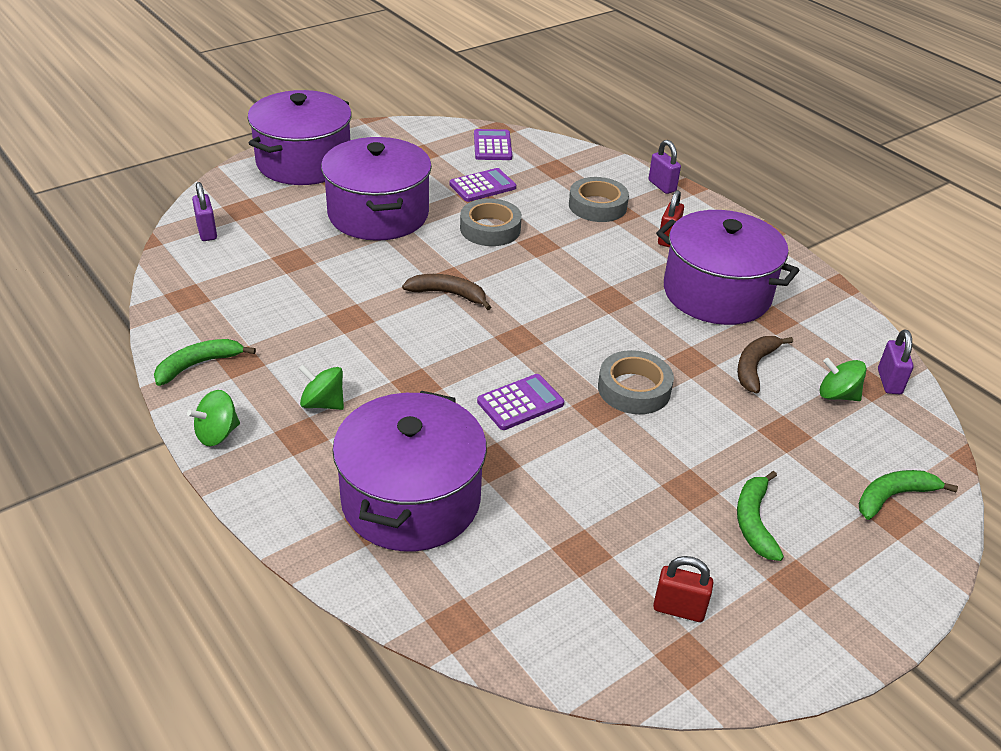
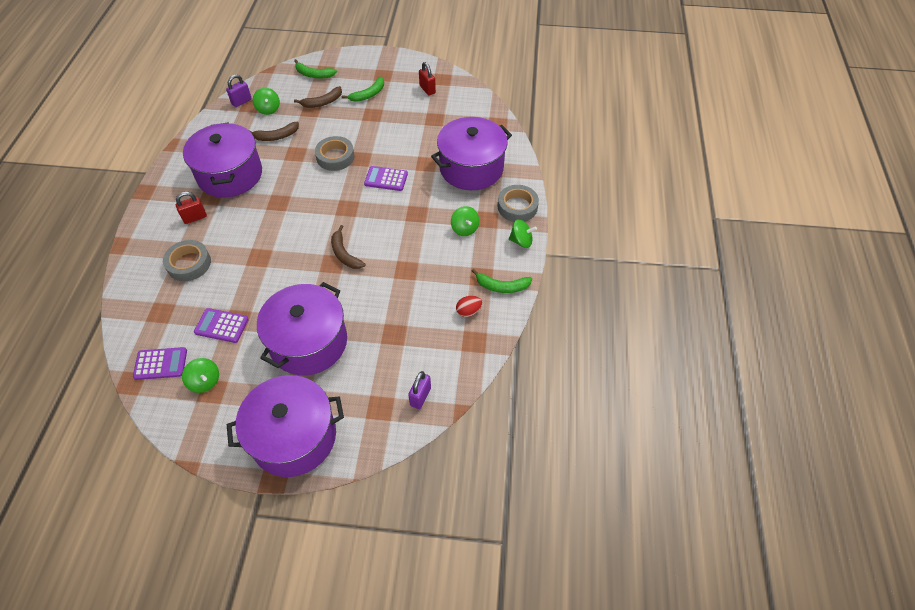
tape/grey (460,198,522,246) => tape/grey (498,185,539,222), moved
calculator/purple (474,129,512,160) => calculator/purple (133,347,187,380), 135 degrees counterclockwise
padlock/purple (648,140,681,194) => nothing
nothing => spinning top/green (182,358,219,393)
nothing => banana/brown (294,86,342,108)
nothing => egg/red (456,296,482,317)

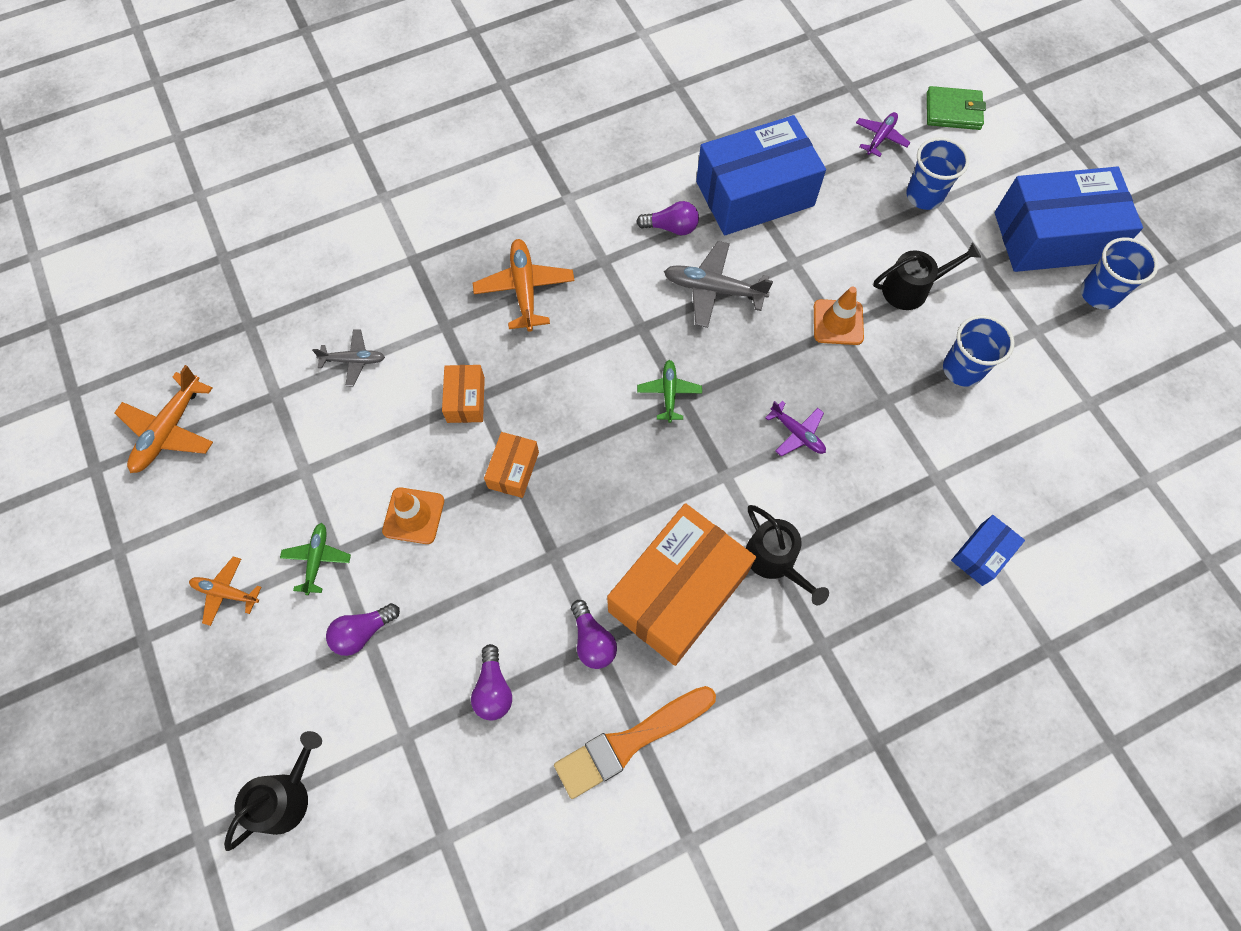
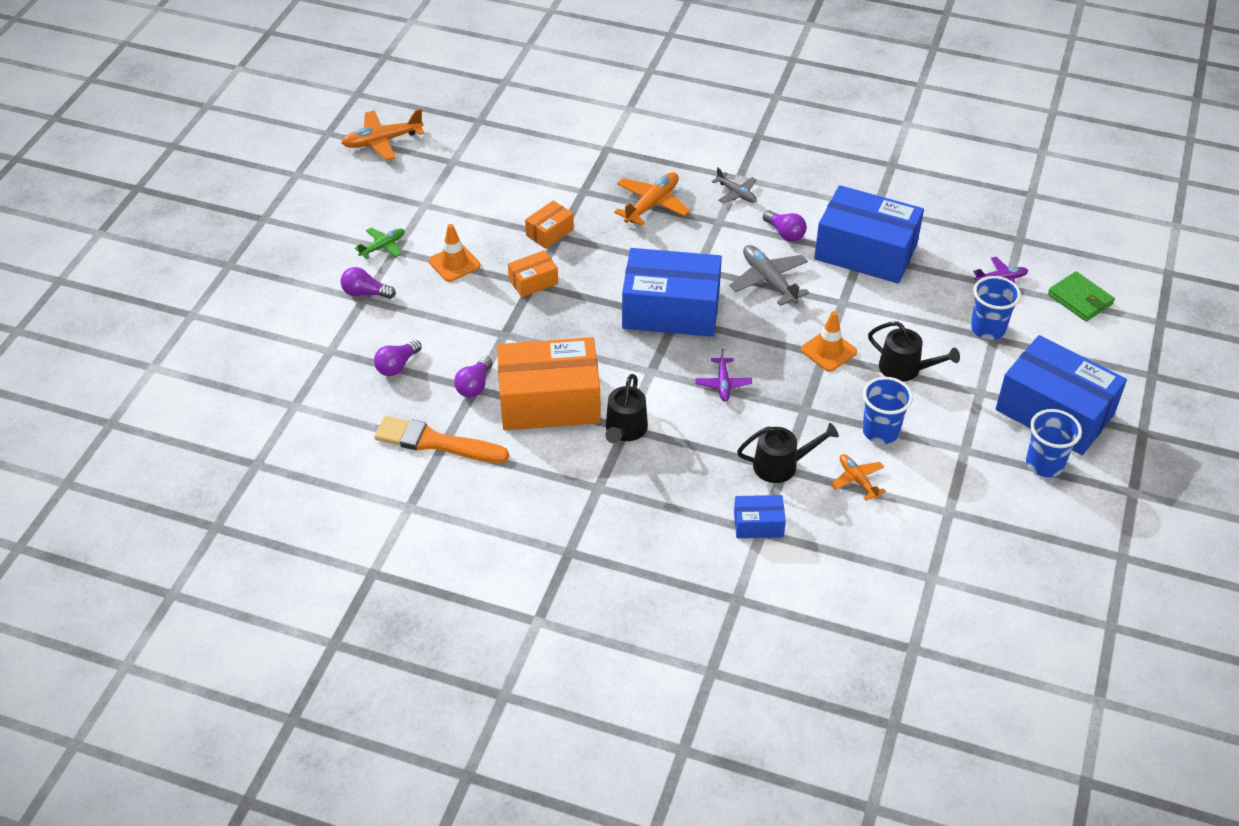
plane/orange (189,557,262,626) => plane/orange (831,454,886,501), moved
watering can/black (224,731,322,851) => watering can/black (737,423,839,483), moved
plane/grey (312,329,385,386) => plane/grey (711,167,757,203), moved
plane/green (637,360,702,423) => box/blue (622,248,722,337)

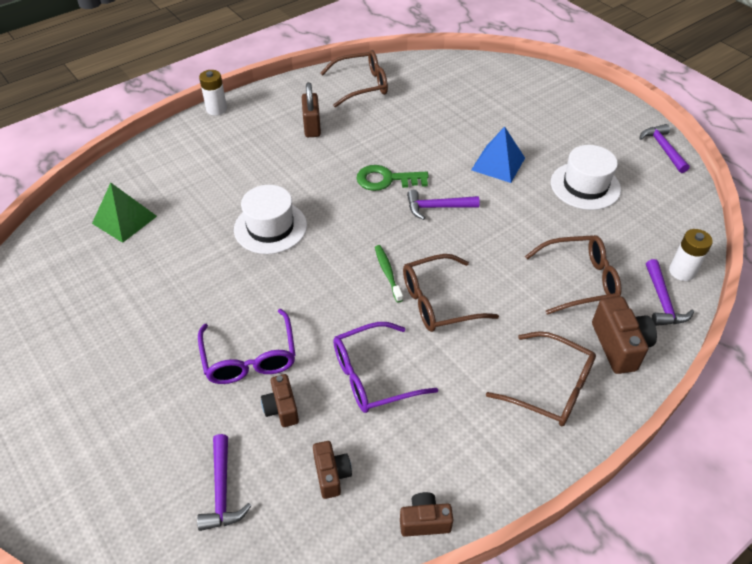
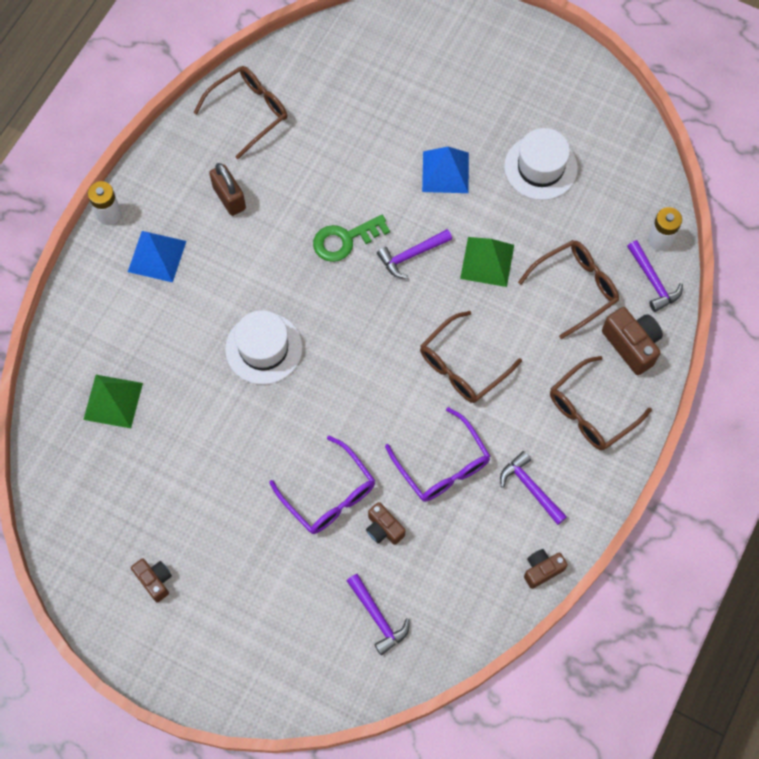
camera/brown (313,441,352,499) => camera/brown (131,559,172,602), moved
glasses/purple (333,322,438,413) => glasses/purple (385,407,491,502), 75 degrees counterclockwise
toothbrush/green (375,245,403,303) => nothing
glasses/brown (486,331,596,426) => glasses/brown (550,356,652,450), 135 degrees clockwise
hammer/purple (639,124,690,173) => hammer/purple (500,451,567,525), moved
nothing => pyramid/blue (128,231,186,282)
nothing => pyramid/green (460,237,514,287)

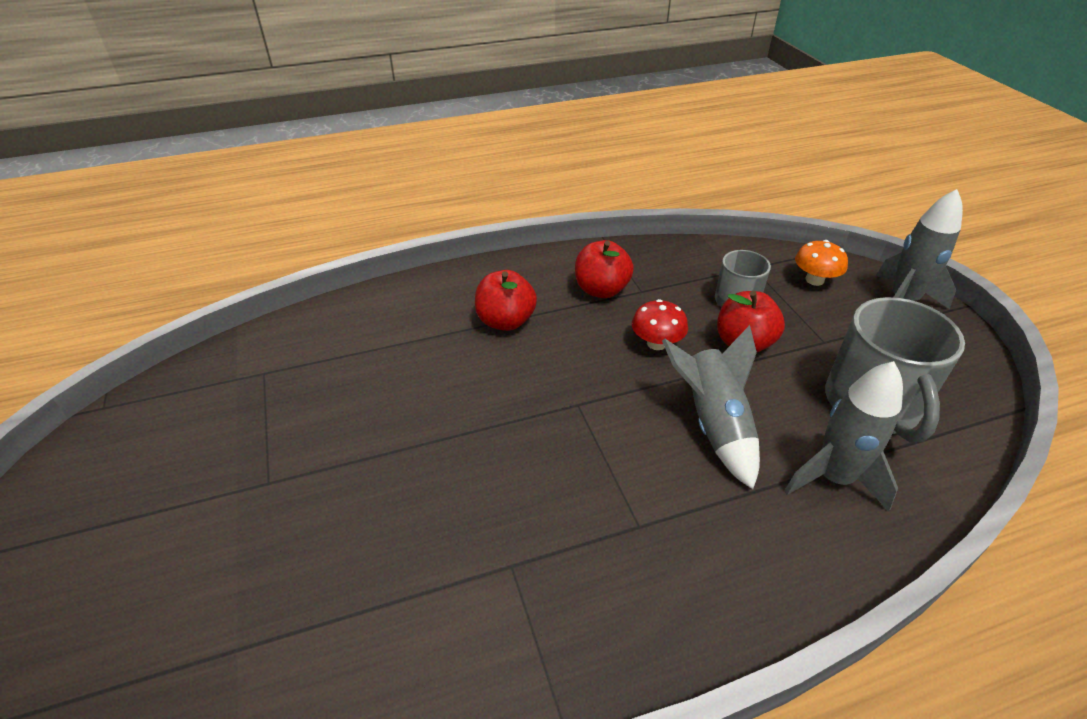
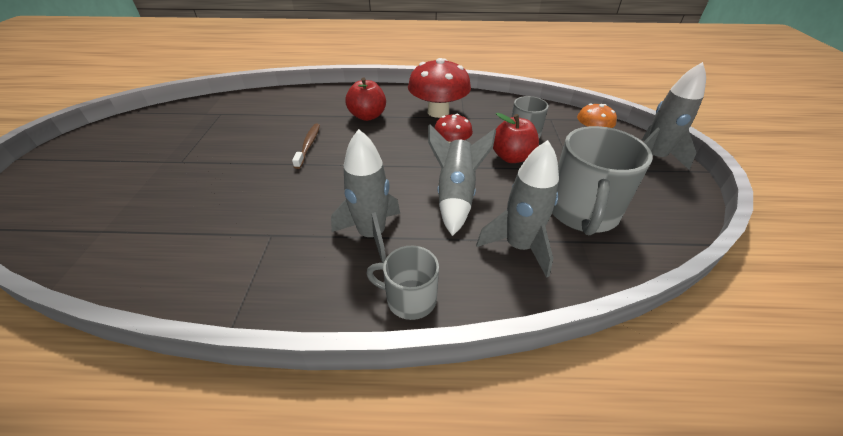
apple/red (575,240,634,298) => mushroom/red (408,58,471,118)
nothing => toothbrush/brown (292,124,320,169)
nothing => rocket/grey (331,129,400,263)
nothing => mug/grey (366,246,439,320)

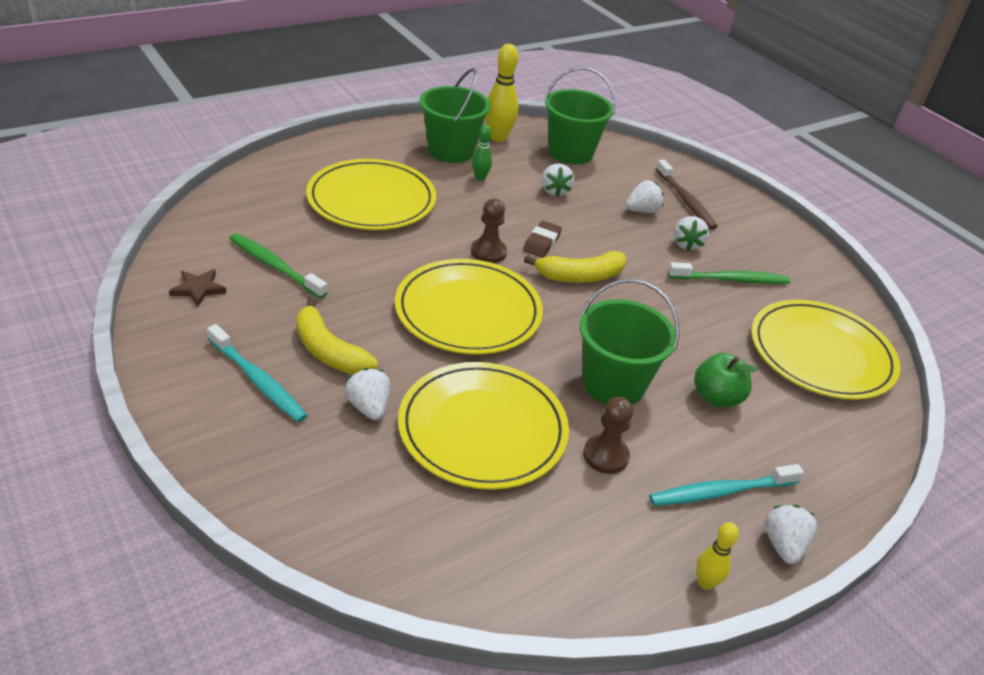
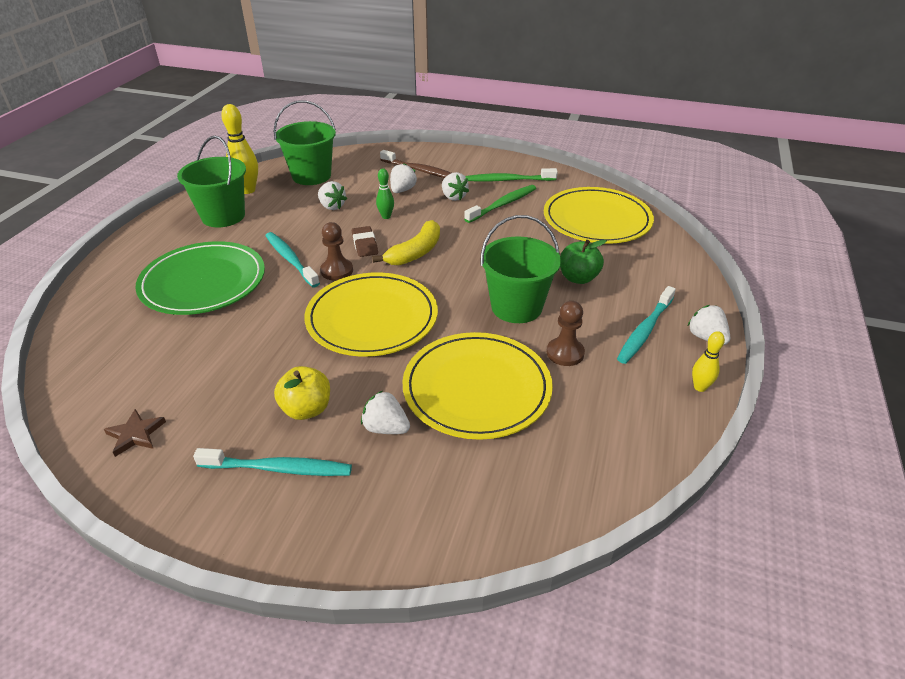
toothbrush/green (229,233,328,299) => toothbrush/green (465,168,558,182), moved
banana/yellow (296,297,378,374) => apple/yellow (274,366,330,420)
plate/yellow (306,159,436,230) => plate/green (135,241,265,315)
bowling pin/green (472,125,492,181) => bowling pin/green (376,169,394,219), moved
nothing => toothbrush/turquoise (266,232,320,287)

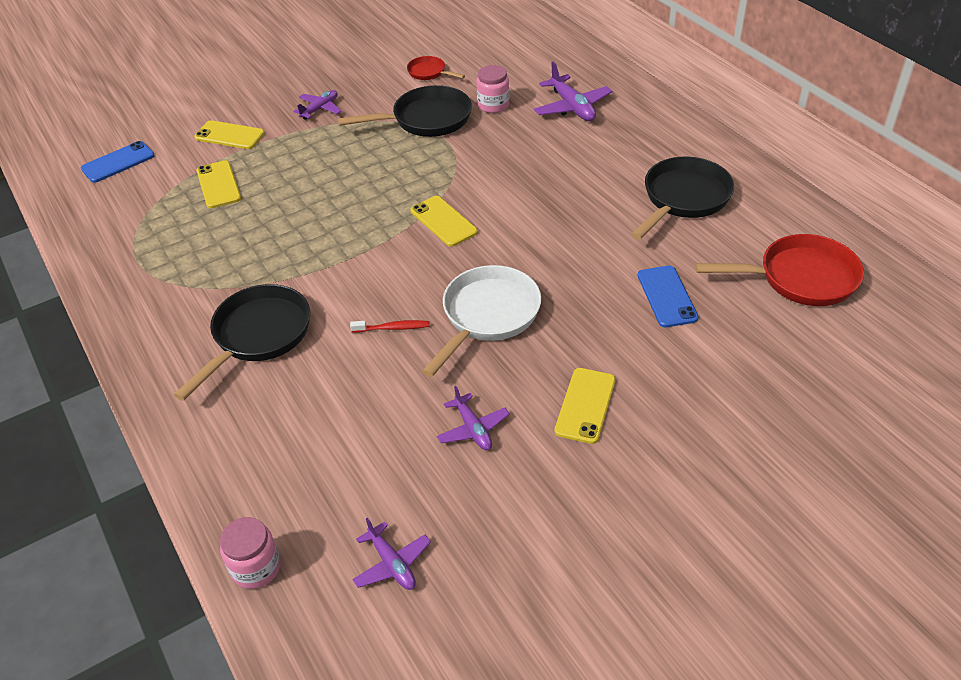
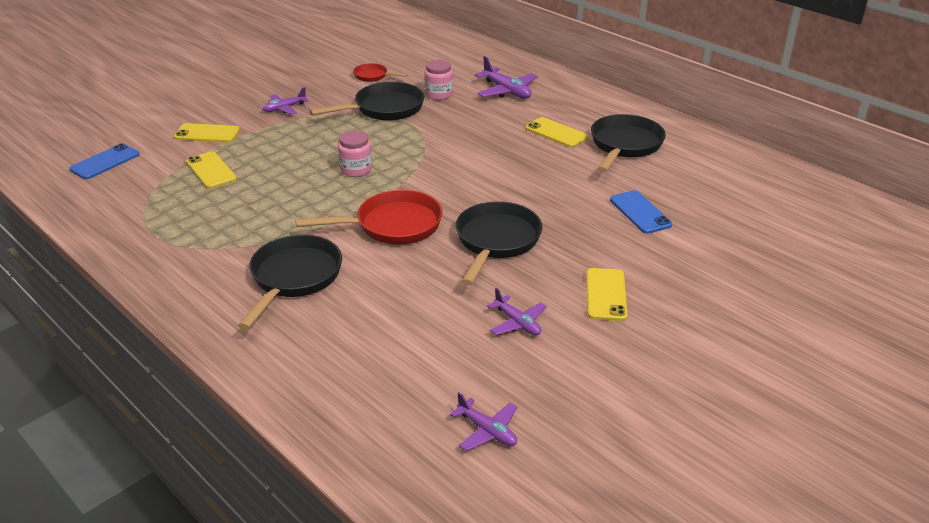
jar/pink (220,517,281,589) => jar/pink (338,131,372,177), moved
plane/purple (294,90,341,120) => plane/purple (263,87,309,115), 150 degrees counterclockwise
toothbrush/red (350,320,430,333) => nothing
phone/yellow (411,196,478,247) => phone/yellow (526,117,588,148), moved
pan/white (422,265,541,377) => pan/black (456,201,542,285)
pan/red (695,234,864,306) => pan/red (295,190,443,244), moved

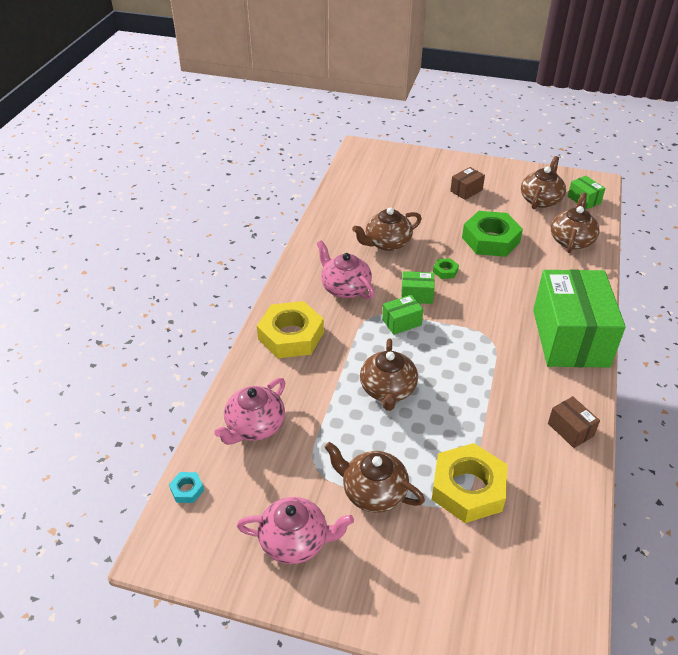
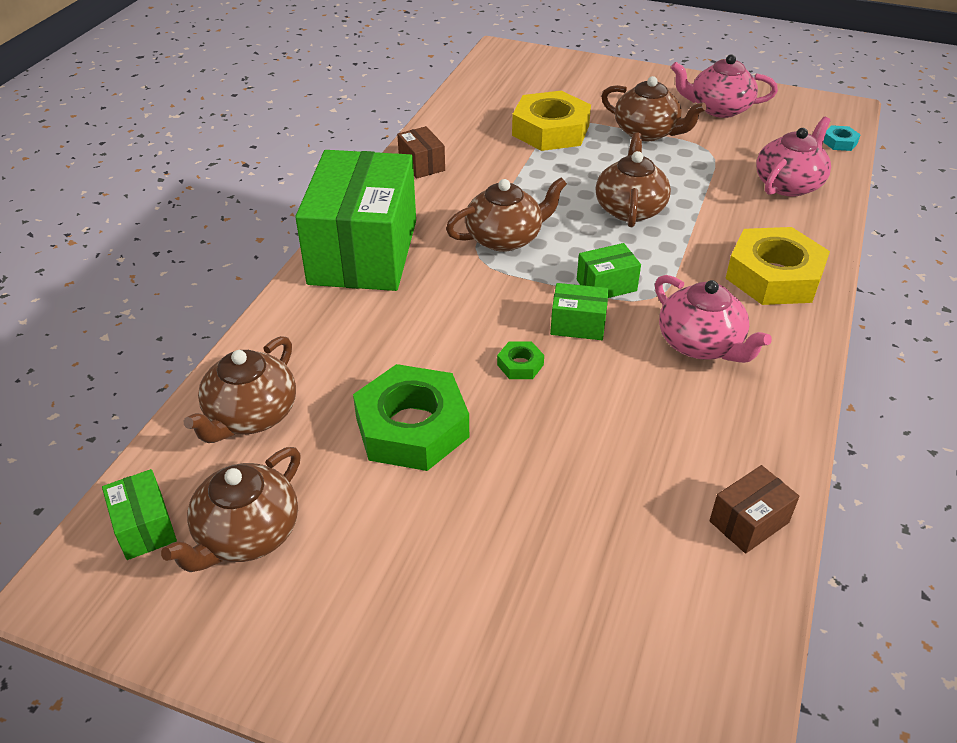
teapot/brown (352,207,422,251) => teapot/brown (446,177,567,252), moved
box/brown (450,167,485,200) => box/brown (709,465,800,554), moved

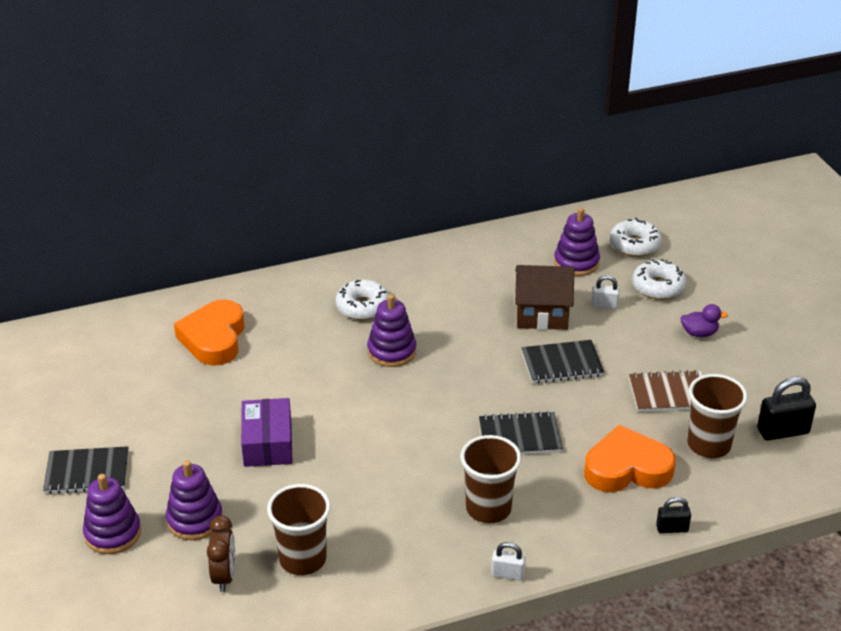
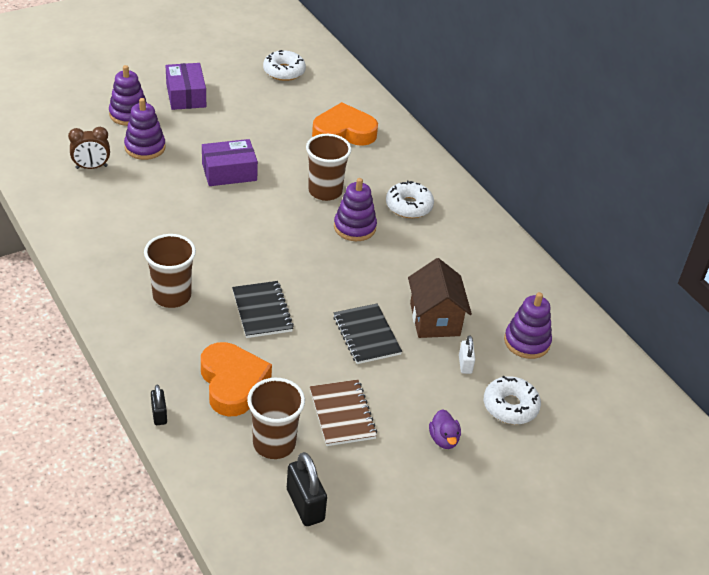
notebook/black (43,446,129,494) => box/purple (166,63,206,110)
cup/brown (267,484,331,575) => cup/brown (306,134,351,201), moved
padlock/white (491,542,526,580) => nothing
donut/white (610,218,662,257) => donut/white (263,50,306,81), moved

